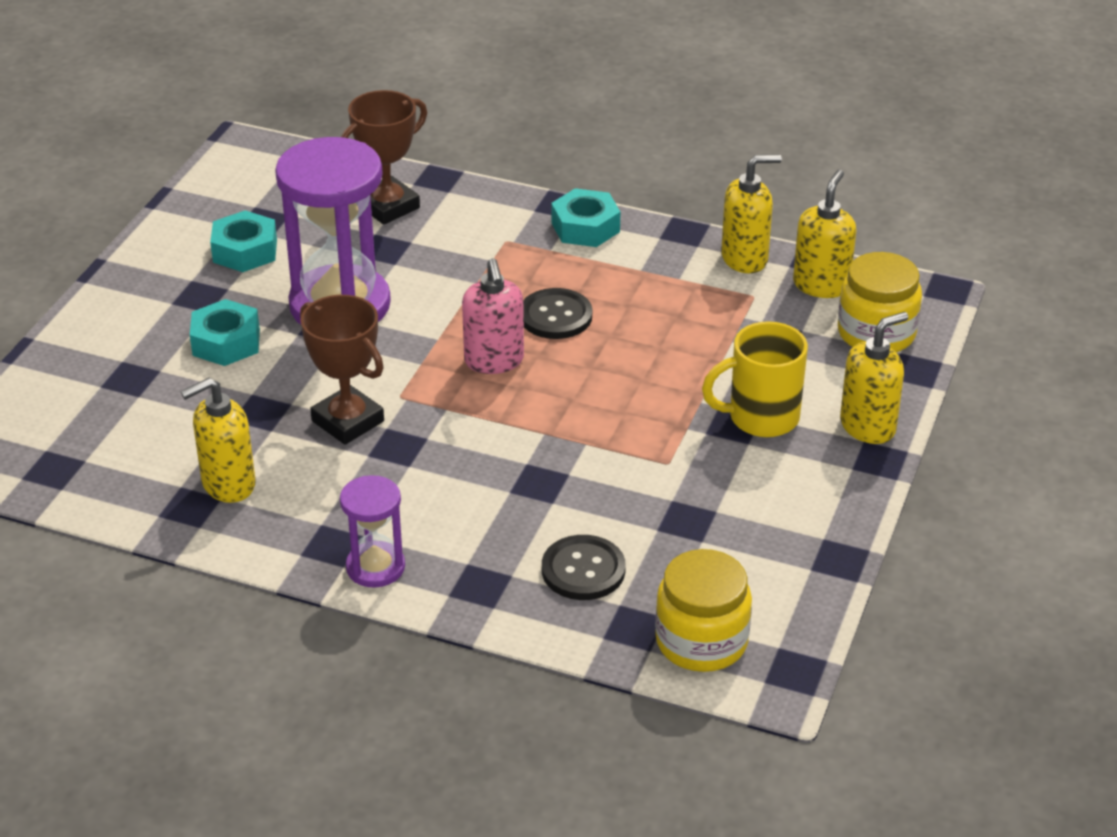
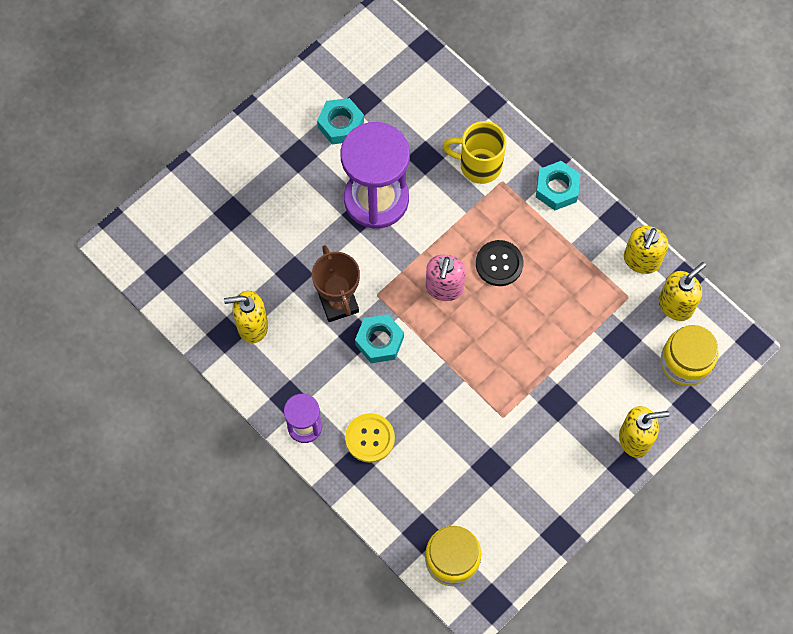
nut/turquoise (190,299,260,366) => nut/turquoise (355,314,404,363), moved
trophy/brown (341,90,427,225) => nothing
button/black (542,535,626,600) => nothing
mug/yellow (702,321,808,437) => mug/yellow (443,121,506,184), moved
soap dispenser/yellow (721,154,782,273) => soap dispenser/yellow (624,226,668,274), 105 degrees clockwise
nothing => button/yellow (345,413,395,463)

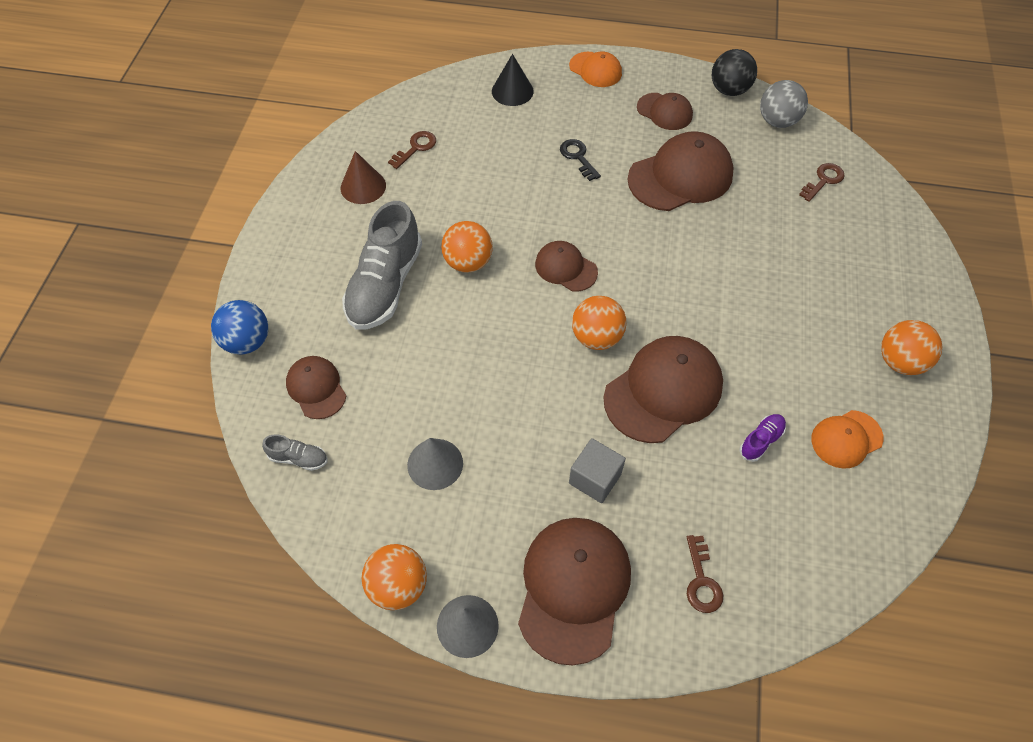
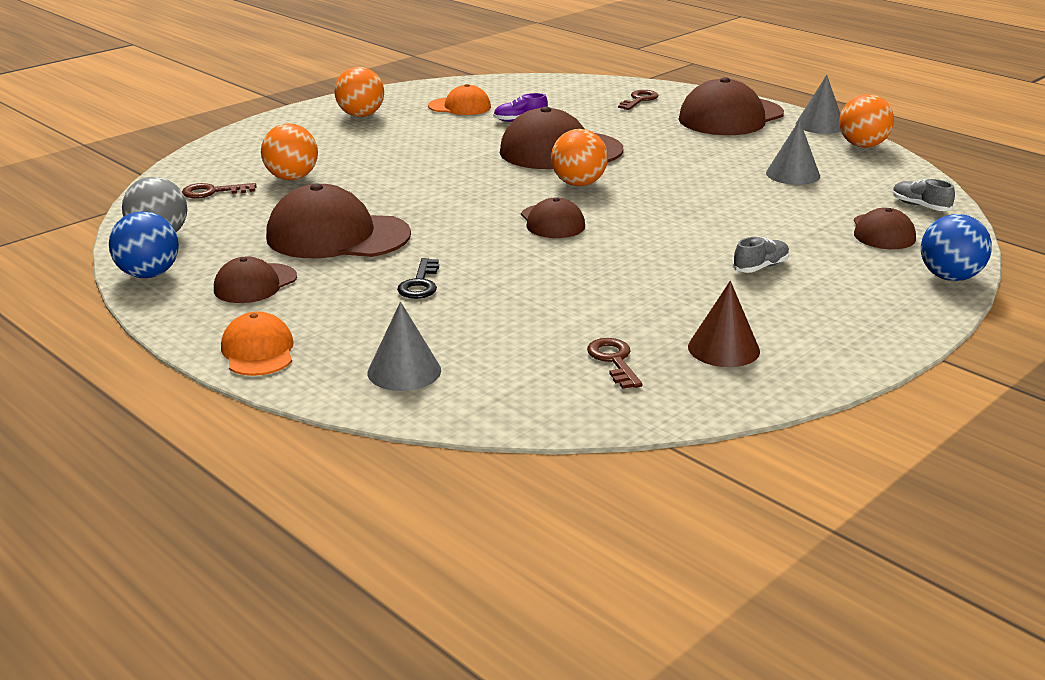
shoe/grey (342,201,422,330) => shoe/grey (732,237,789,273), x0.43
key/brown (388,131,436,169) => key/brown (587,338,643,389), 90 degrees clockwise
ball/orange (441,221,493,273) => ball/orange (261,123,318,180), moved
cone/black (492,54,534,106) => cone/grey (367,302,441,391)
cube/grey (569,438,626,503) => nothing
cap/brown (637,93,693,130) => cap/brown (214,256,297,303), 120 degrees counterclockwise
ball/black (712,49,757,96) => ball/blue (109,211,179,278)

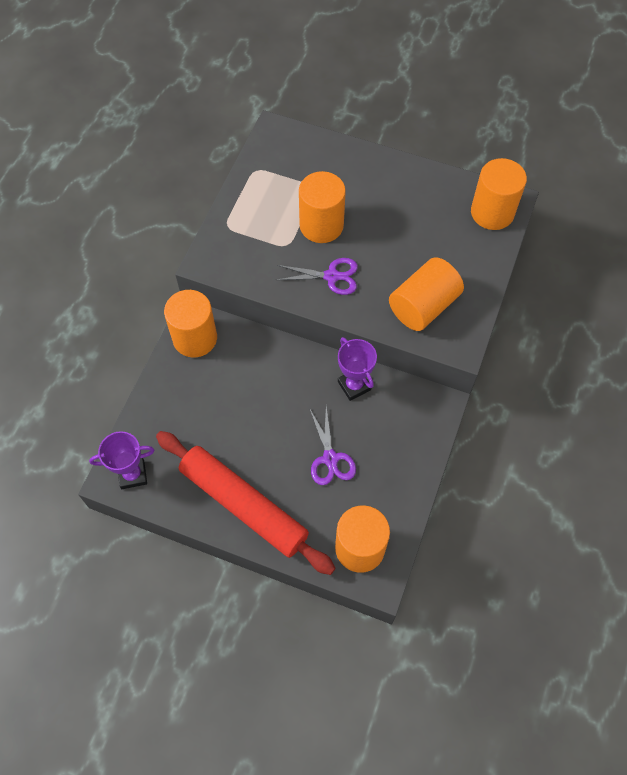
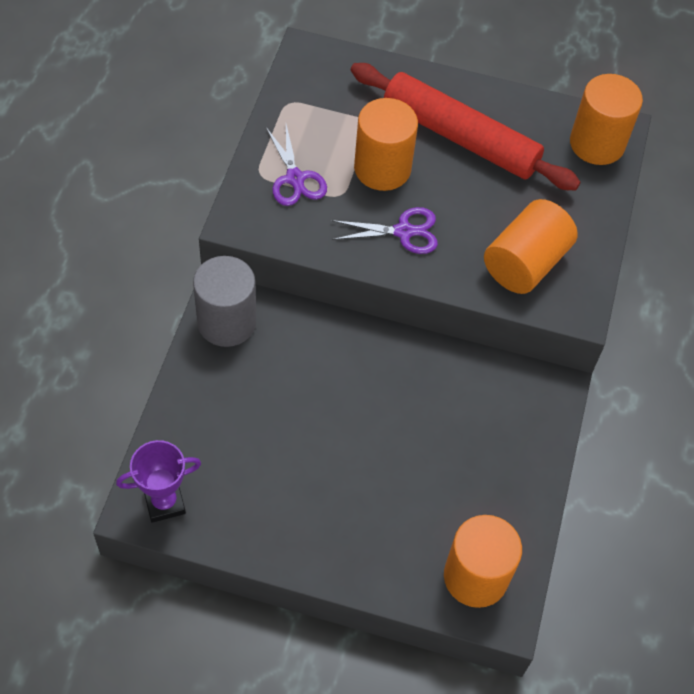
rolling pin/red (156,431,336,575) => rolling pin/red (350,63,581,190), moved
cylinder/orange (164,290,217,358) => cylinder/grey (193,256,257,347)
scissors/purple (310,407,356,485) => scissors/purple (266,124,327,206), moved
trophy/purple (338,337,377,401) => nothing

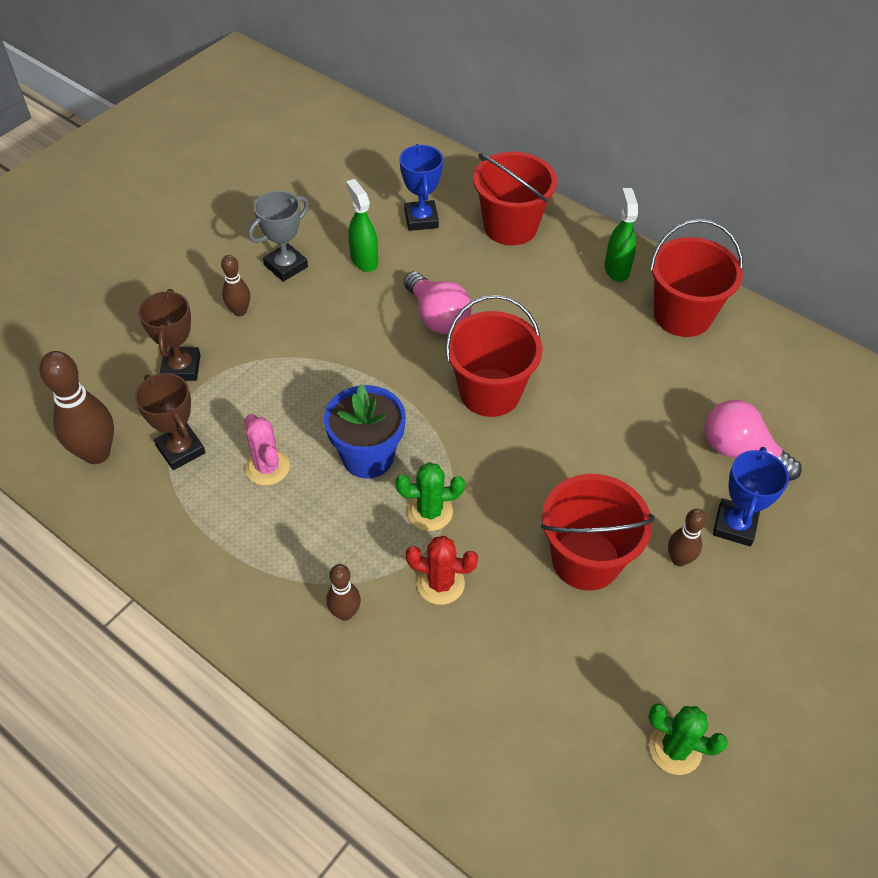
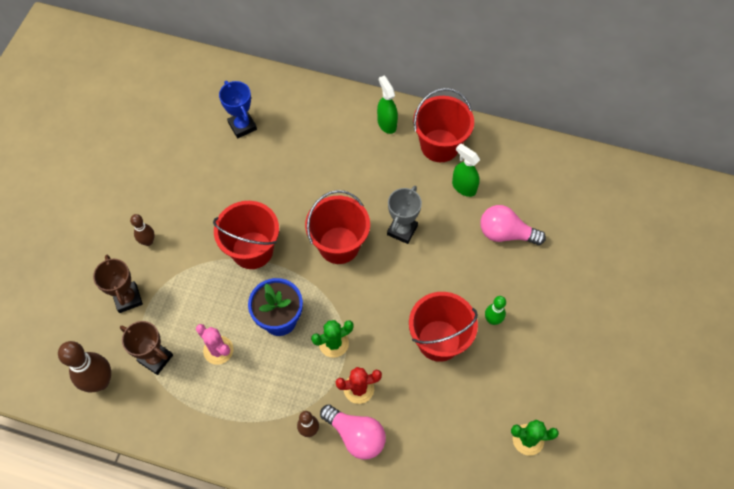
trophy/grey (248,191,309,282) => trophy/grey (387,186,422,244), moved
spray bottle/green (346,179,378,272) => spray bottle/green (452,143,480,197), moved
light bulb/pink (404,271,471,334) => light bulb/pink (320,404,386,460), moved
bucket/red (473,152,557,245) => bucket/red (213,201,279,269), moved
bowling pin/brown (668,509,707,566) => bowling pin/green (485,296,506,325)
trophy/blue (713,447,789,546) => nothing

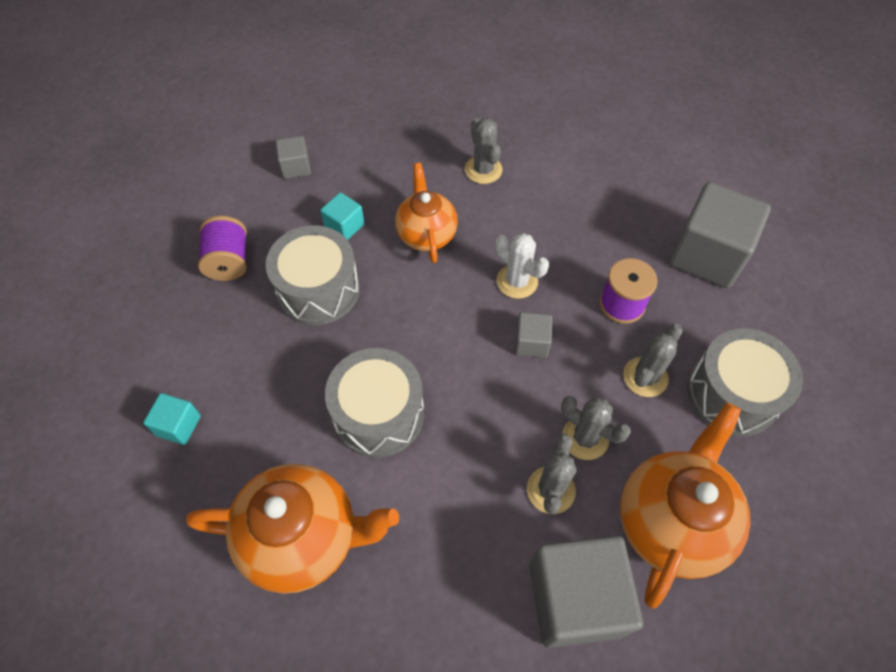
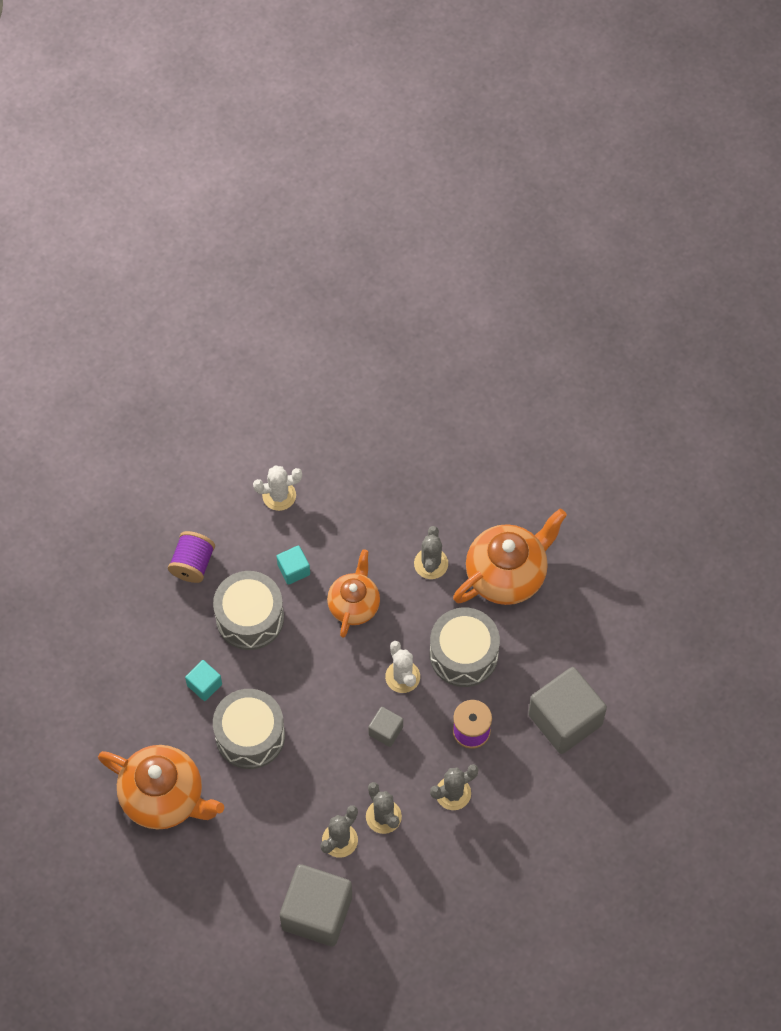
cube/turquoise (143,393,201,445) => cube/turquoise (185,660,222,701), moved
cube/grey (275,136,311,179) => cactus/white (253,465,302,511)
teapot/orange (620,403,751,609) => teapot/orange (453,509,567,605), moved
drum/grey (688,328,803,436) => drum/grey (430,608,500,687), moved

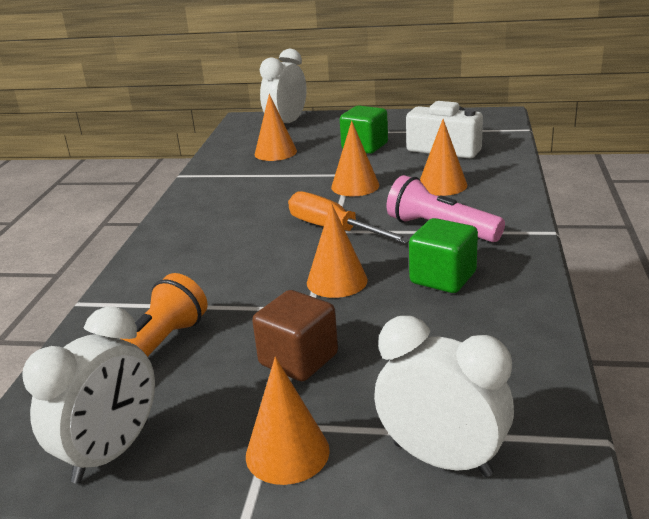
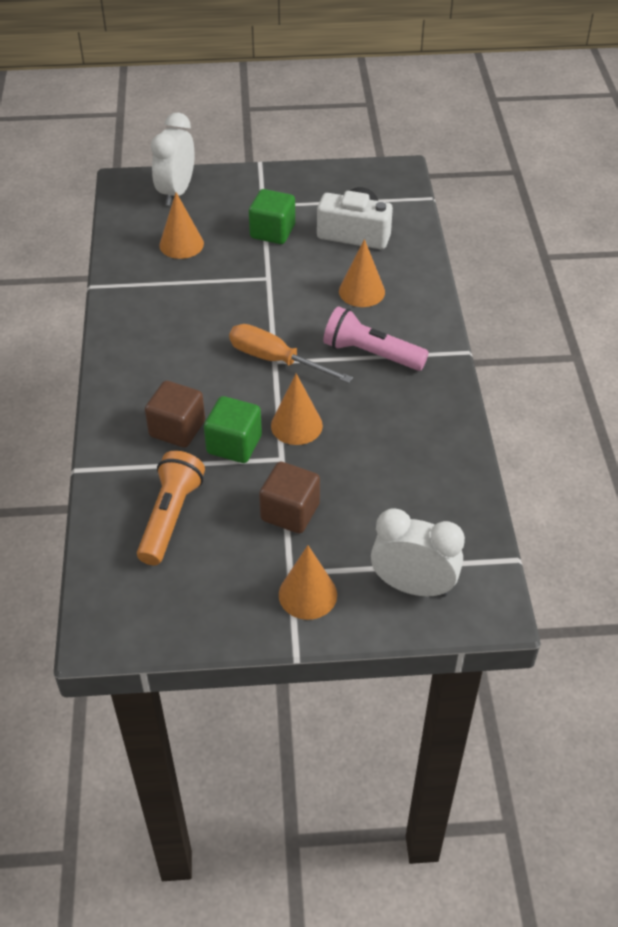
clock/white (22,306,155,484) => nothing
cone/orange (331,121,379,196) => nothing
cube/green (409,218,478,293) => cube/green (204,396,262,463), moved
nothing => cube/brown (145,381,205,448)

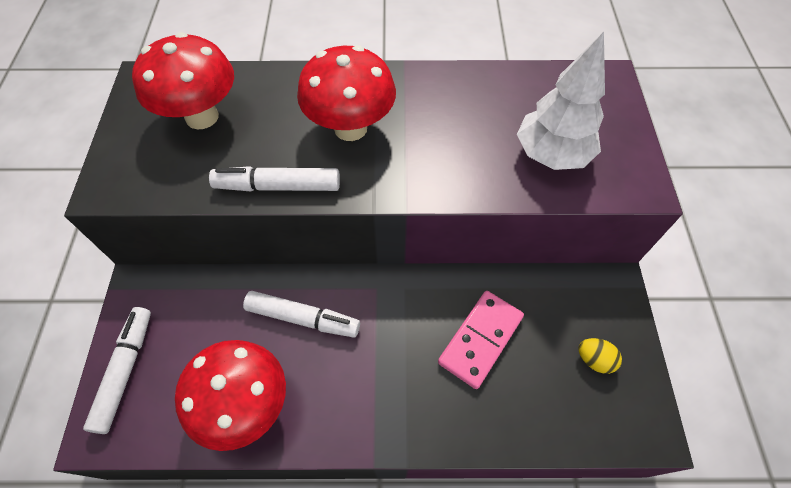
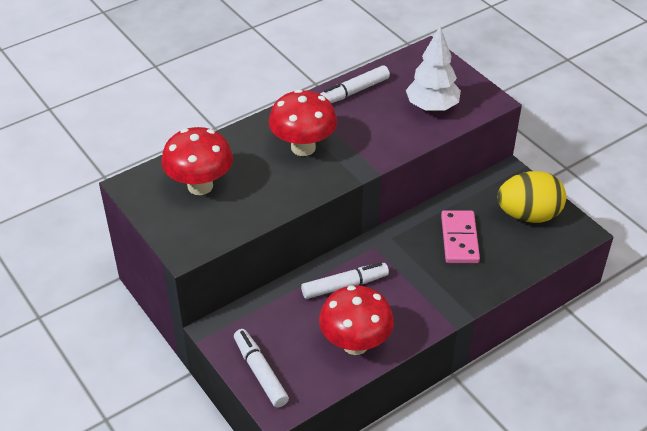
marker/white (209,166,340,191) => marker/white (320,65,390,103), moved
egg/yellow (578,338,622,374) => egg/yellow (497,171,566,223), x2.37

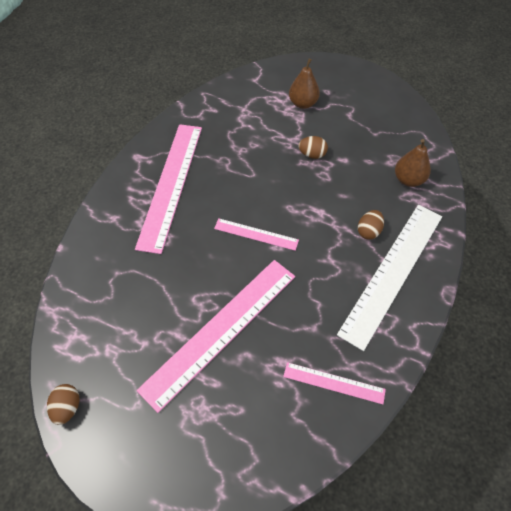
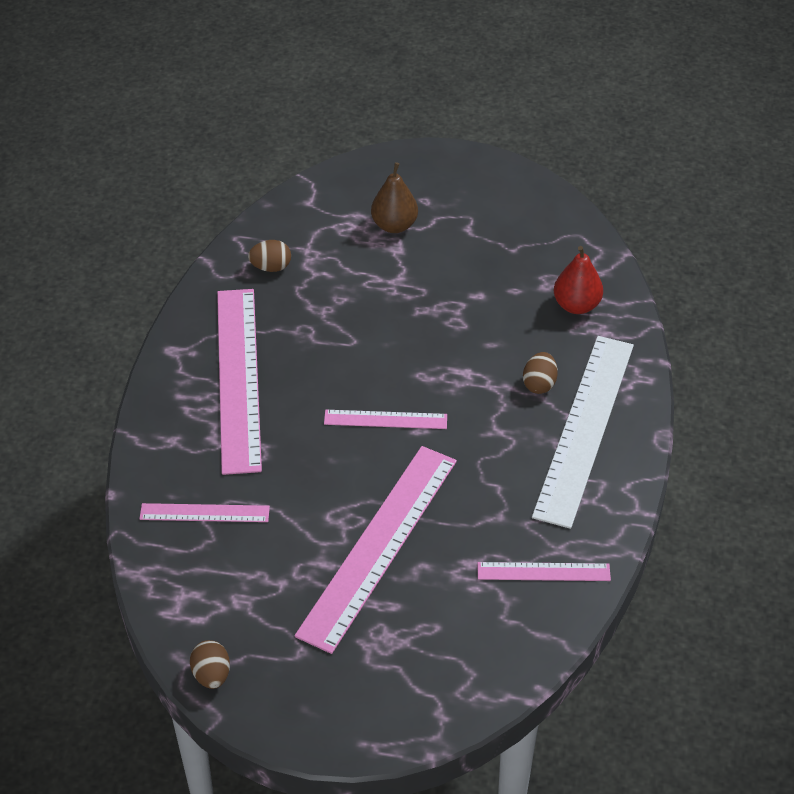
egg/brown (299,136,328,159) => egg/brown (248,240,291,272), moved
pear/brown (395,139,431,187) => pear/red (554,246,603,314)
nothing => ruler/pink (139,503,270,522)

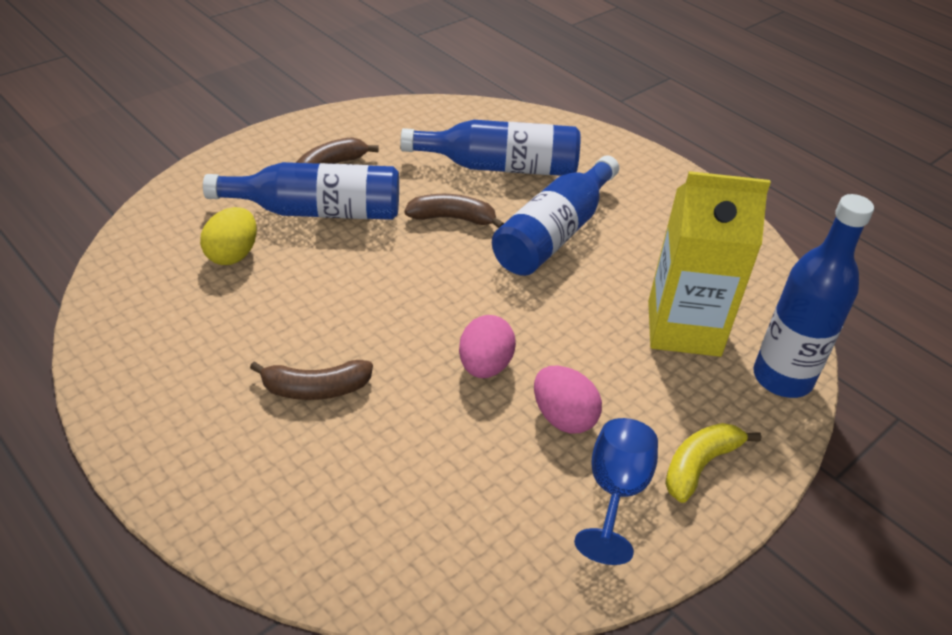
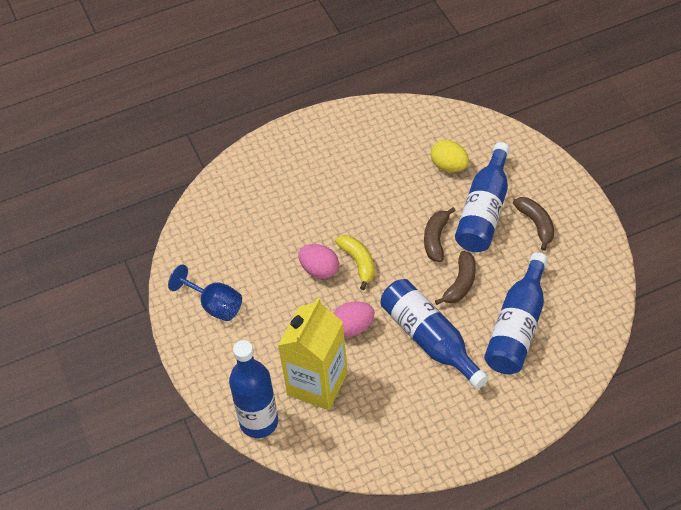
banana/brown (250,360,373,400) => banana/brown (424,207,456,262), moved
egg/pink (534,366,602,434) => egg/pink (333,301,375,337), moved
banana/yellow (665,423,761,503) => banana/yellow (335,235,374,290), moved

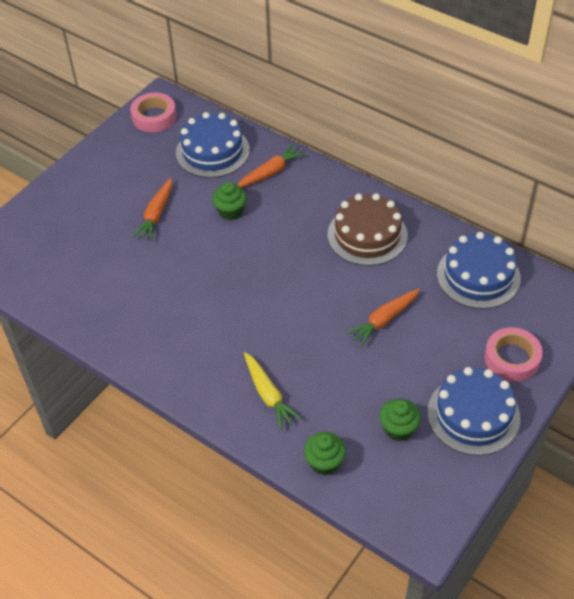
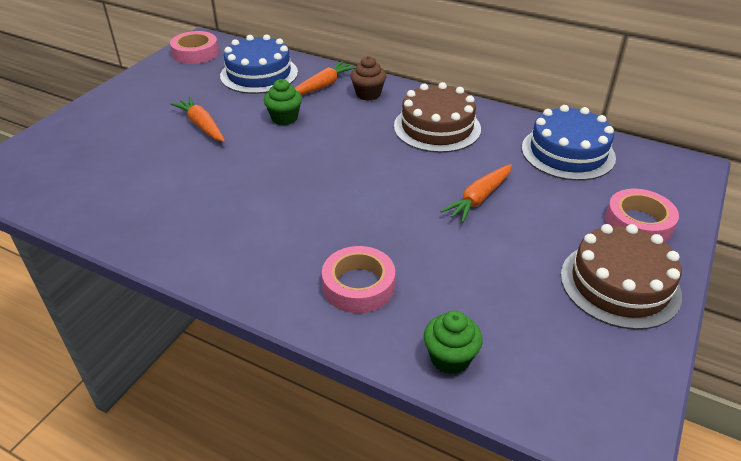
carrot/orange (132,178,172,241) => carrot/orange (171,97,225,142), 135 degrees clockwise
carrot/yellow (244,352,302,430) => tape/pink (322,246,395,313)
cupcake/green (379,399,421,441) => nothing
cake/blue (427,367,520,456) => cake/brown (561,224,682,330)
nothing => cupcake/brown (350,56,386,101)

